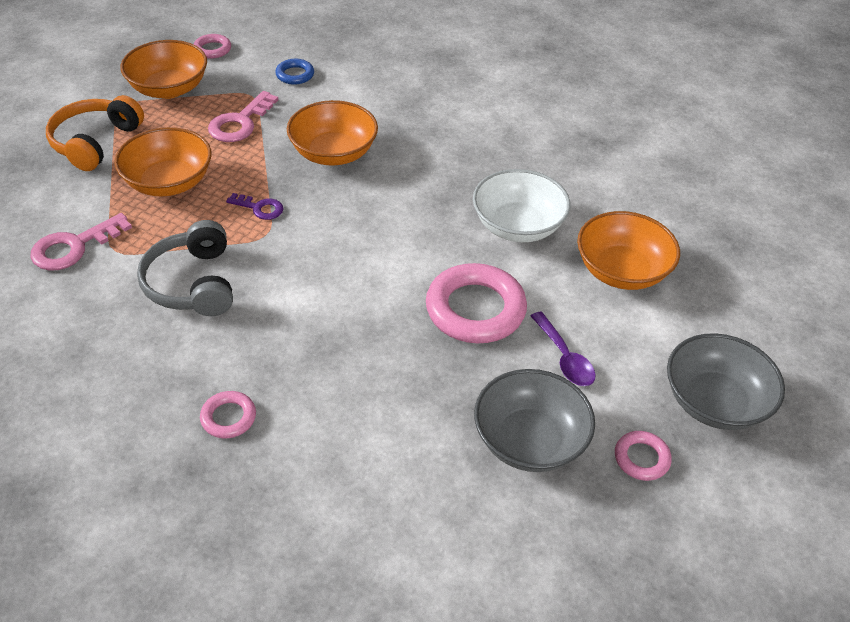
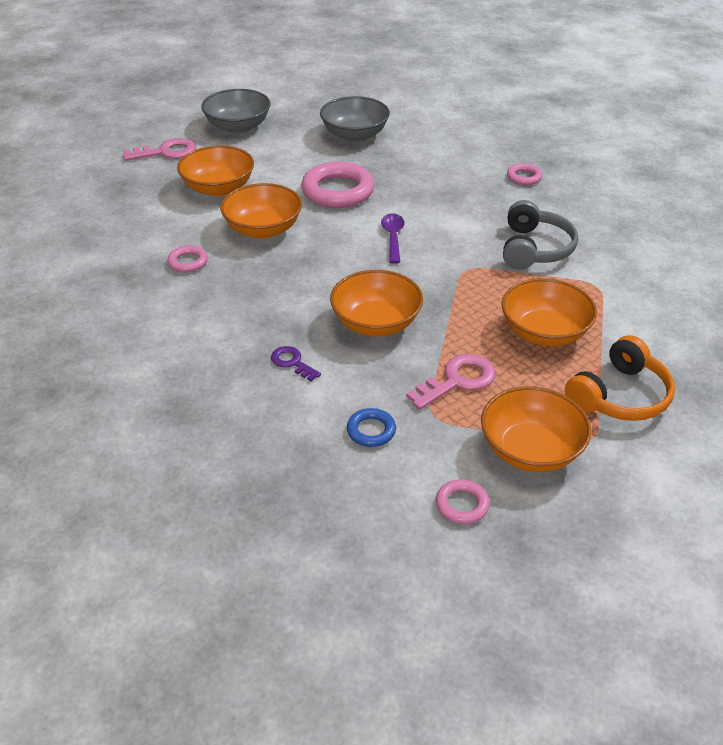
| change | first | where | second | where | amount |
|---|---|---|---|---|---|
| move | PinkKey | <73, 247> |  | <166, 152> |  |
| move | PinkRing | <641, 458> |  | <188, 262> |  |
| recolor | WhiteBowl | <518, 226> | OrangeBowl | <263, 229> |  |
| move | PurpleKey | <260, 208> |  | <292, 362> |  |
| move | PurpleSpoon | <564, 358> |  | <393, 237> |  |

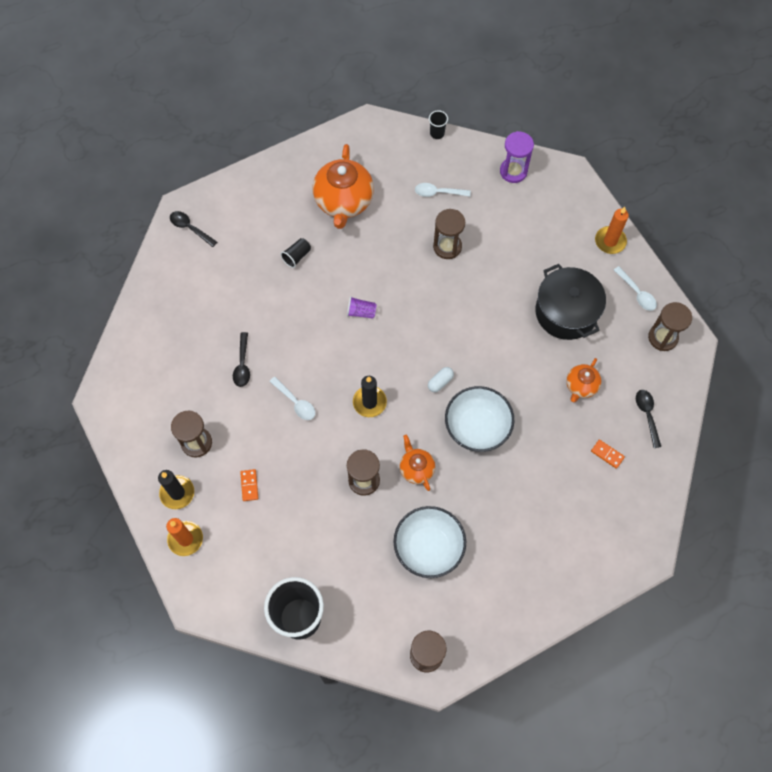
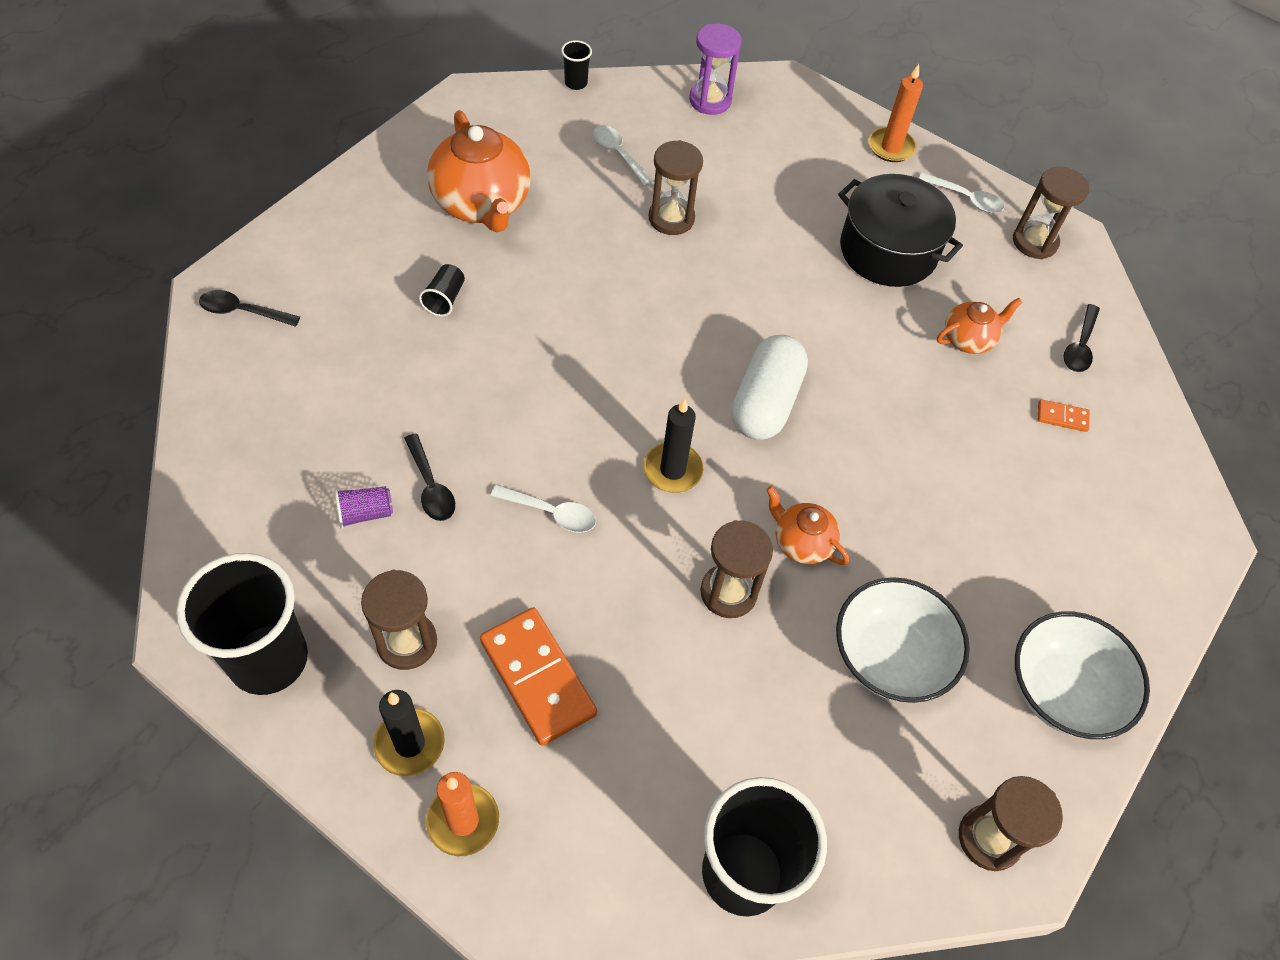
| change | first | where | second | where | amount |
|---|---|---|---|---|---|
| insert |  |  | BlackCup | <268, 659> |  |
| move | PurpleCup | <361, 312> |  | <365, 513> |  |
| resize | OrangeDomino | <249, 485> |  | <537, 677> | x2.17 |
| rotate | WhiteSpoon | <438, 192> |  | <618, 154> | 75 degrees clockwise |
| resize | WhiteCapsule | <440, 382> |  | <765, 402> | x2.25 |
| rotate | OrangeTeapot | <581, 386> |  | <968, 339> | 120 degrees counterclockwise |
| move | WhiteBowl | <477, 427> |  | <1062, 691> |  |
| rotate | BlackSpoon | <647, 415> |  | <1080, 346> | 120 degrees counterclockwise |

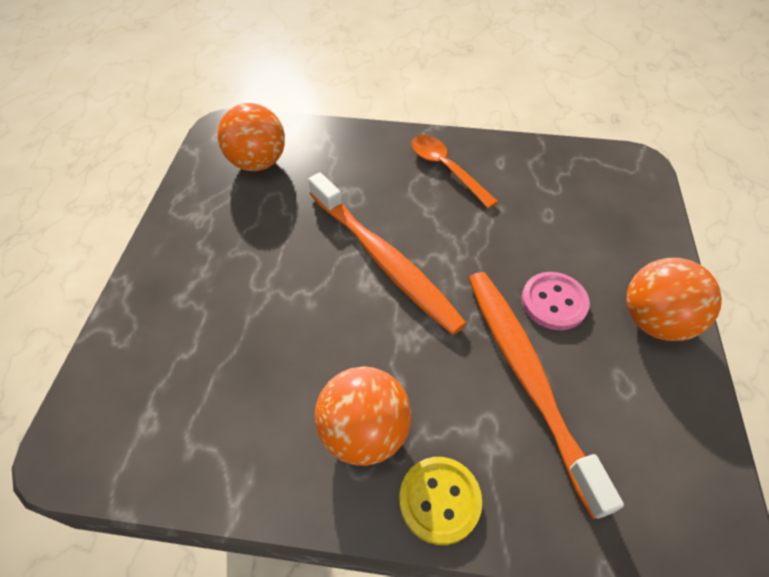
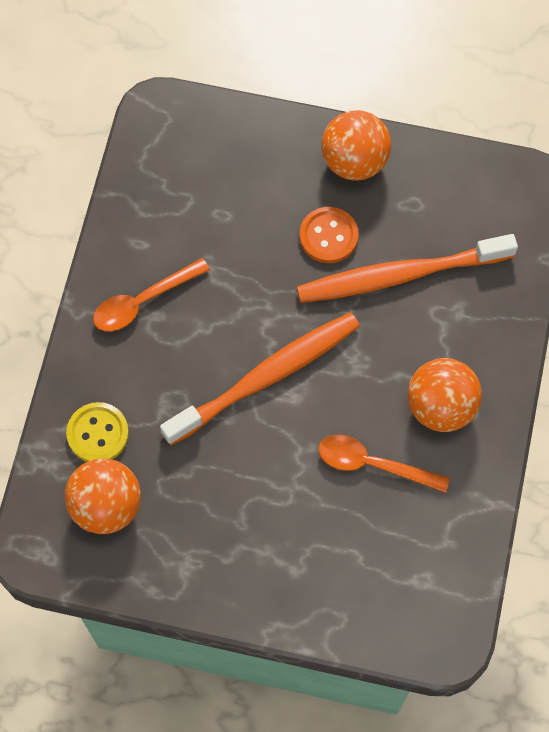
| change | first | where | second | where | amount |
|---|---|---|---|---|---|
| move | YellowButton | <439, 500> |  | <98, 433> |  |
| recolor | PinkButton | <554, 302> | OrangeButton | <328, 236> |  |
| insert |  |  | OrangeSpoon | <373, 464> |  |

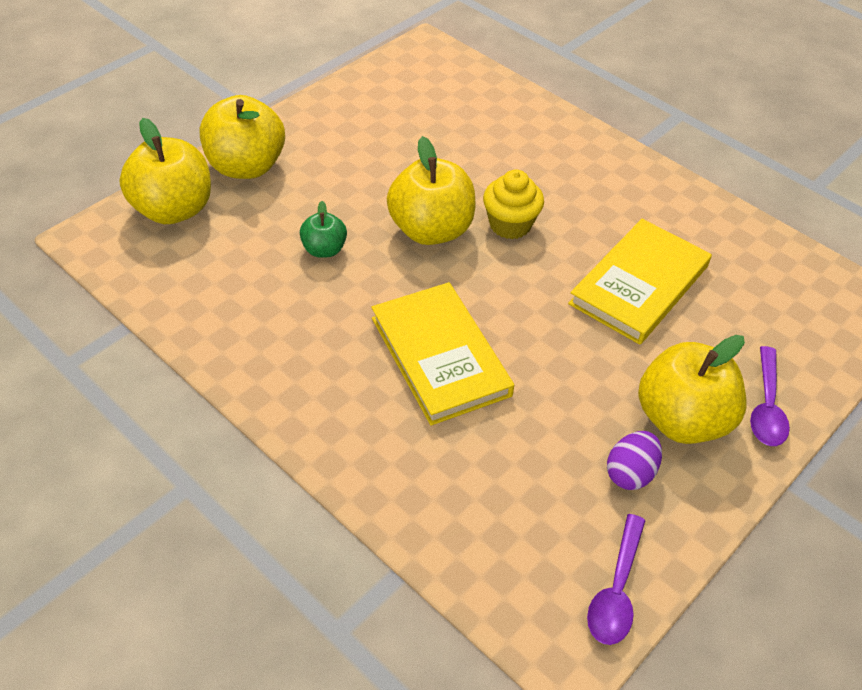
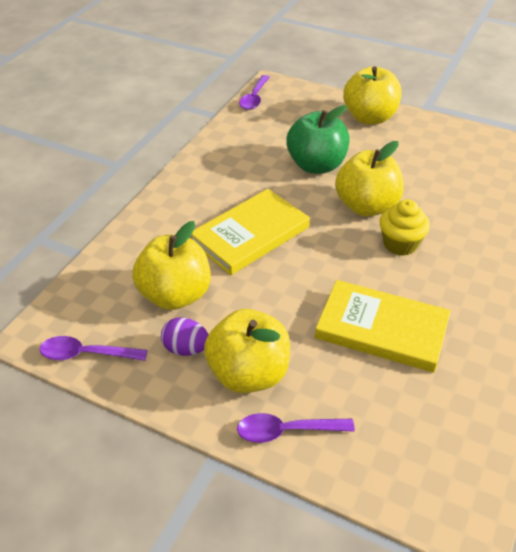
| change | first | where | second | where | amount |
|---|---|---|---|---|---|
| move | YellowApple | <173, 210> |  | <175, 295> |  |
| insert |  |  | PurpleSpoon | <254, 98> |  |
| resize | GreenApple | <324, 250> |  | <316, 165> | x1.91 |

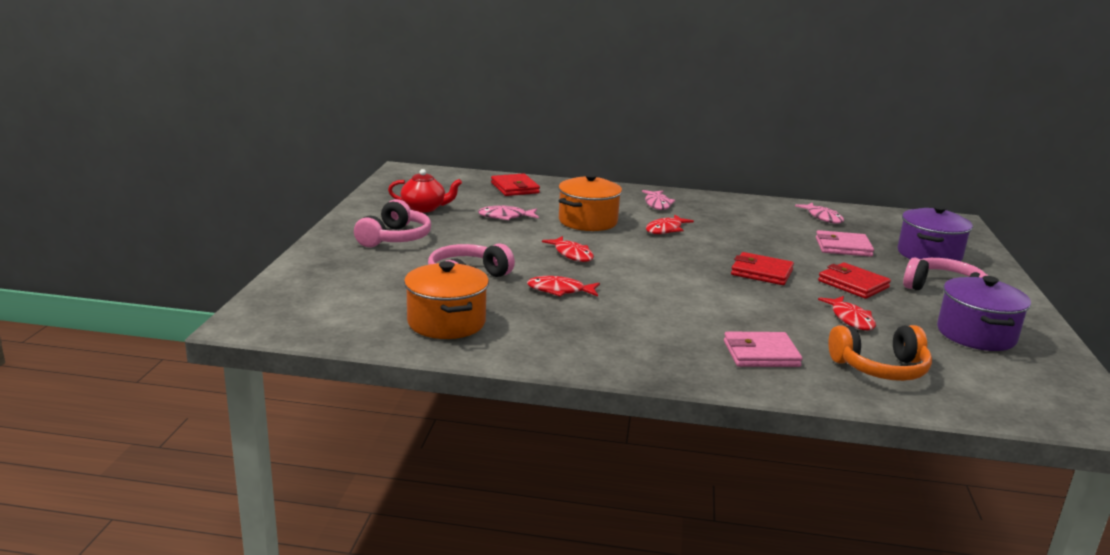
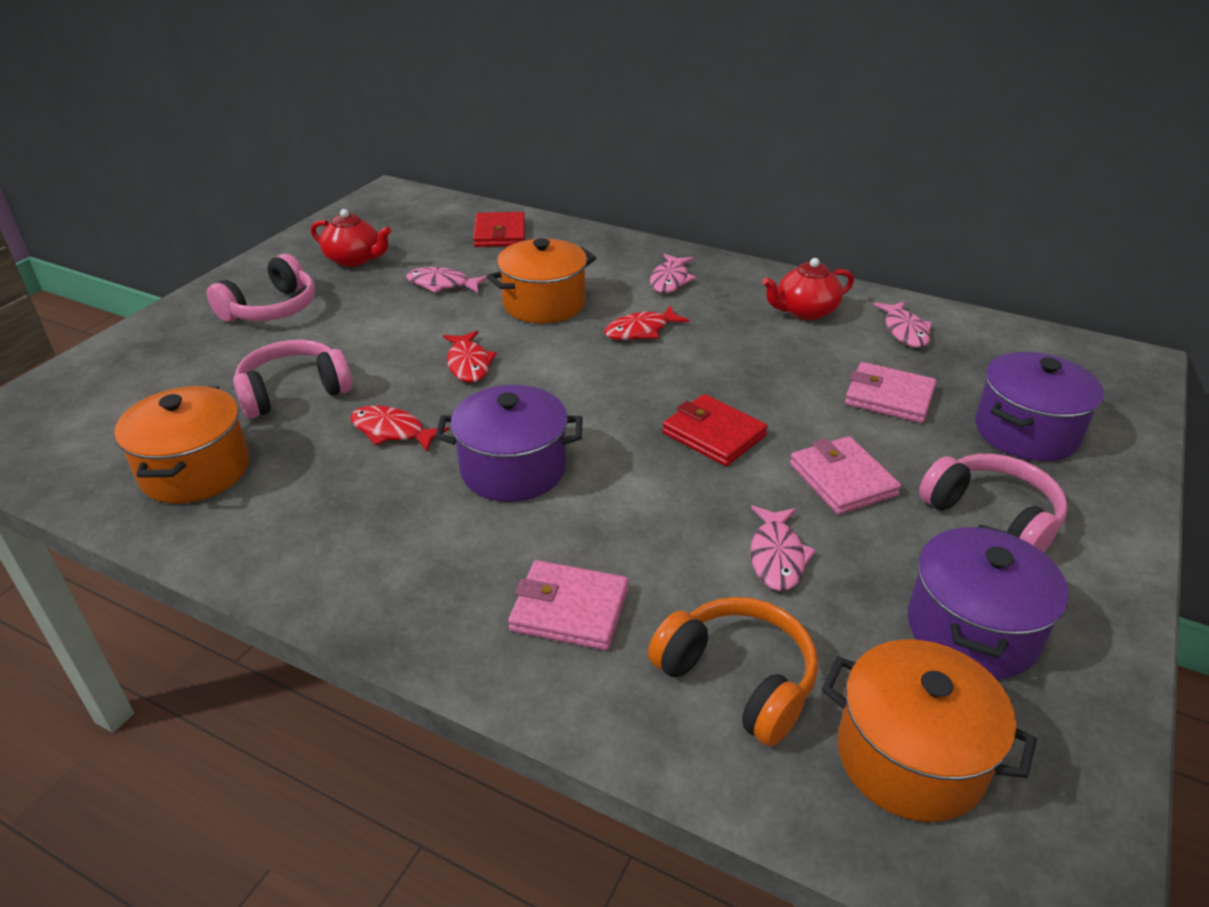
| change | first | where | second | where | amount |
|---|---|---|---|---|---|
| insert |  |  | PurplePot | <513, 469> |  |
| rotate | OrangeHeadphones | <880, 368> |  | <737, 679> | 150 degrees counterclockwise |
| recolor | RedFish | <850, 319> | PinkFish | <777, 556> |  |
| insert |  |  | RedTeapot | <805, 311> |  |
| recolor | RedWallet | <853, 284> | PinkWallet | <842, 479> |  |
| insert |  |  | OrangePot | <910, 757> |  |

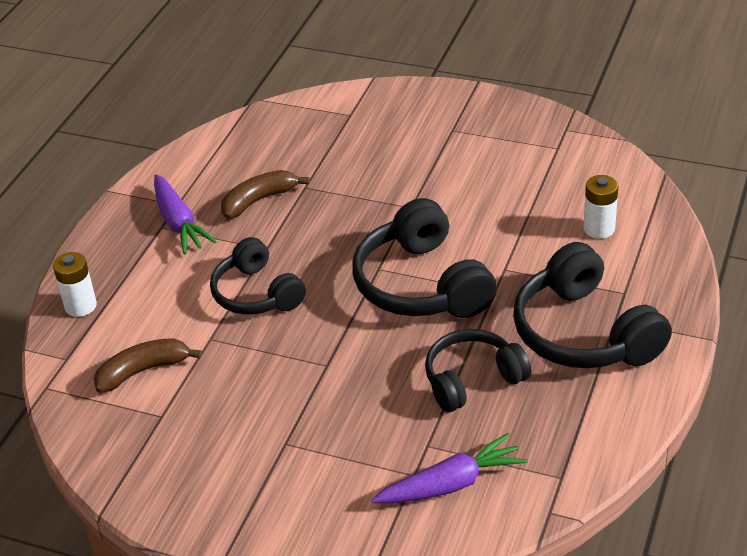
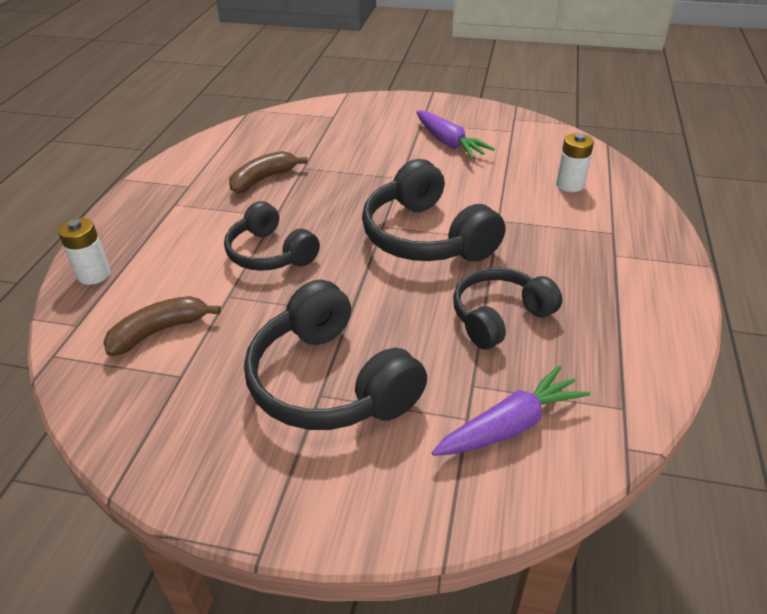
| change | first | where | second | where | amount |
|---|---|---|---|---|---|
| move | BlackHeadphones | <584, 333> |  | <330, 382> |  |
| move | PurpleCarrot | <179, 223> |  | <449, 143> |  |

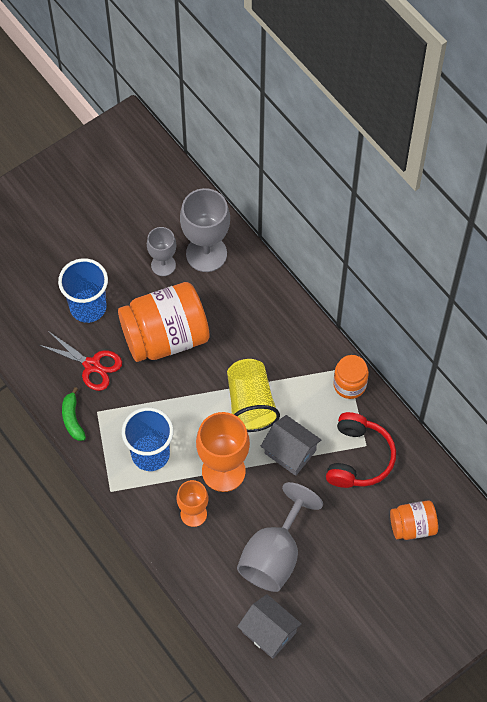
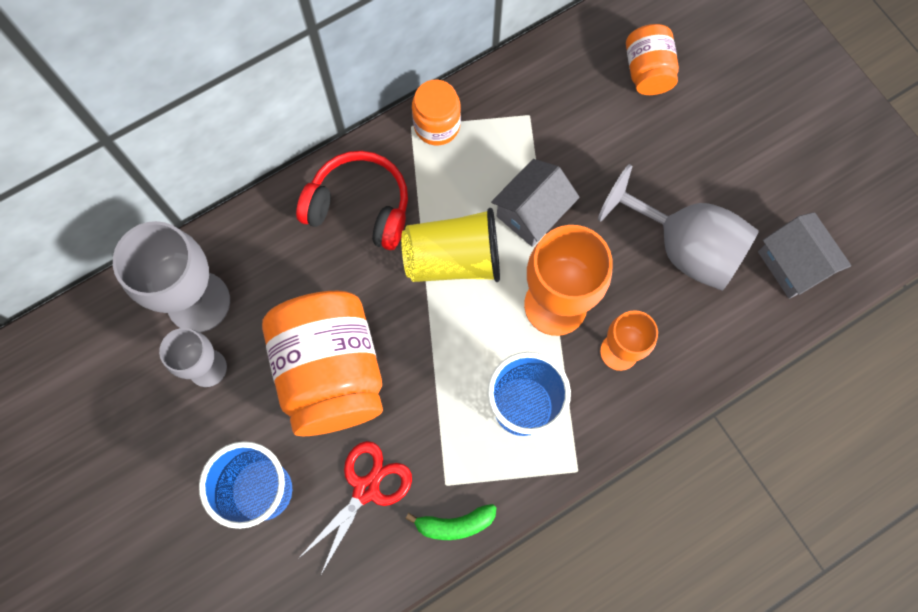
| change | first | where | second | where | amount |
|---|---|---|---|---|---|
| move | RedHeadphones | <359, 458> |  | <360, 207> |  |
| rotate | GreyHouse | <269, 632> |  | <793, 264> | 75 degrees counterclockwise |

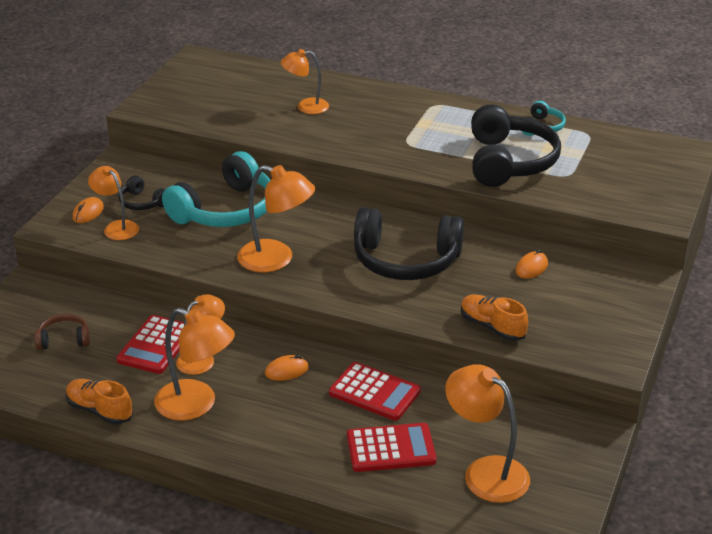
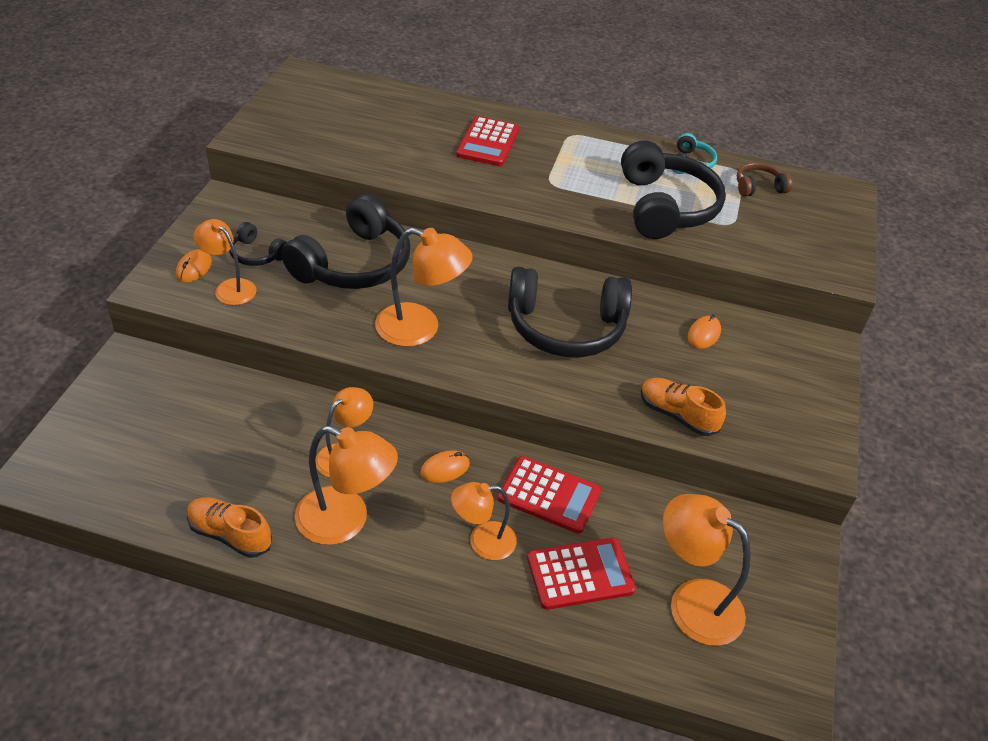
| change | first | where | second | where | amount |
|---|---|---|---|---|---|
| recolor | TurquoiseHeadphones | <225, 210> | BlackHeadphones | <354, 264> |  |
| move | OrangeLamp | <305, 106> |  | <482, 542> |  |
| move | RedCalculator | <156, 345> |  | <488, 142> |  |
| move | BrownHeadphones | <64, 339> |  | <758, 187> |  |

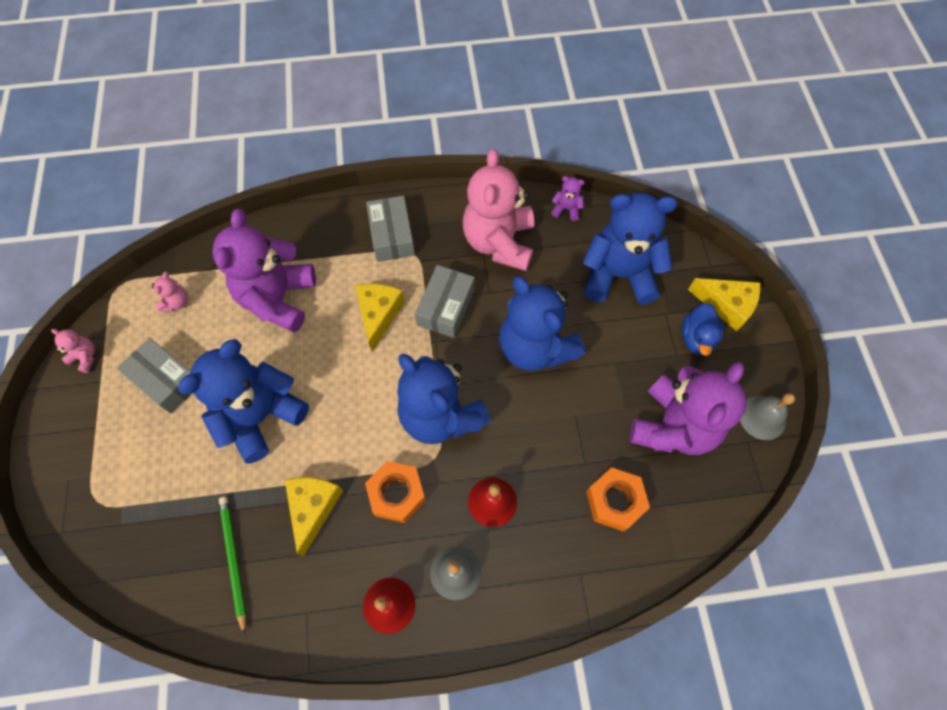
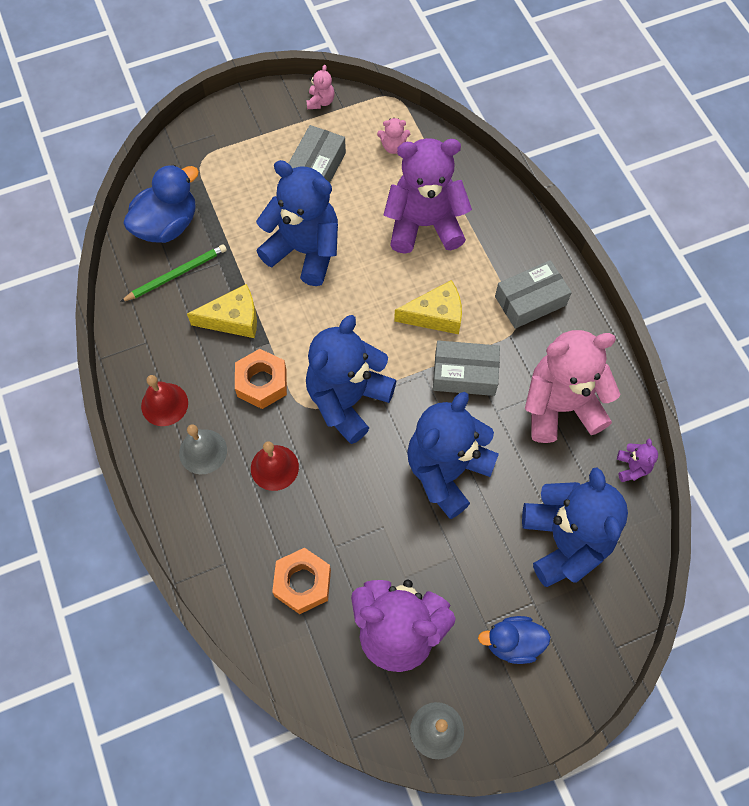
| change | first | where | second | where | amount |
|---|---|---|---|---|---|
| insert |  |  | BlueDuck | <167, 225> |  |
| delete | YellowCheese | <726, 305> |  |  |  |

